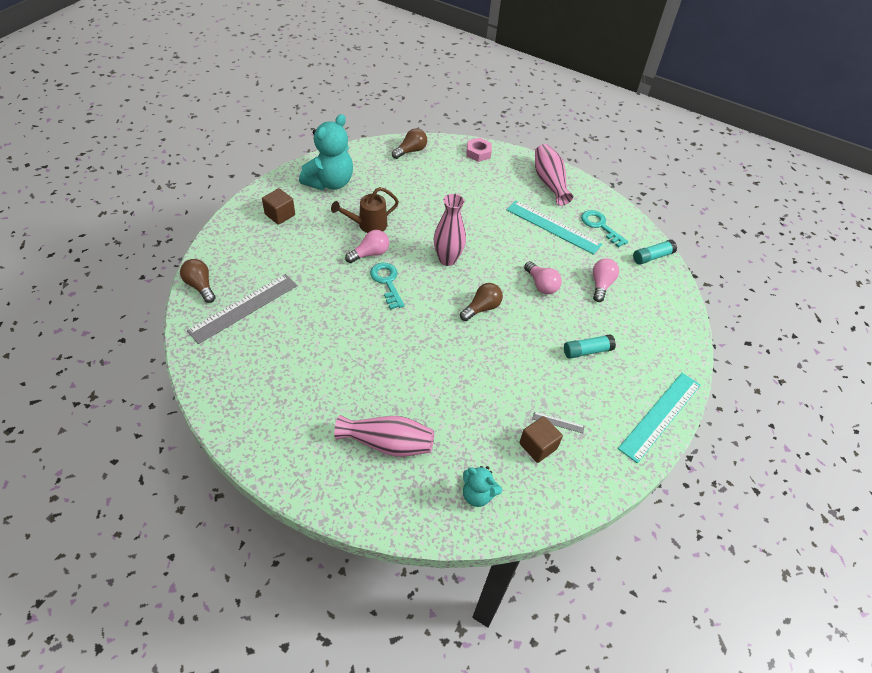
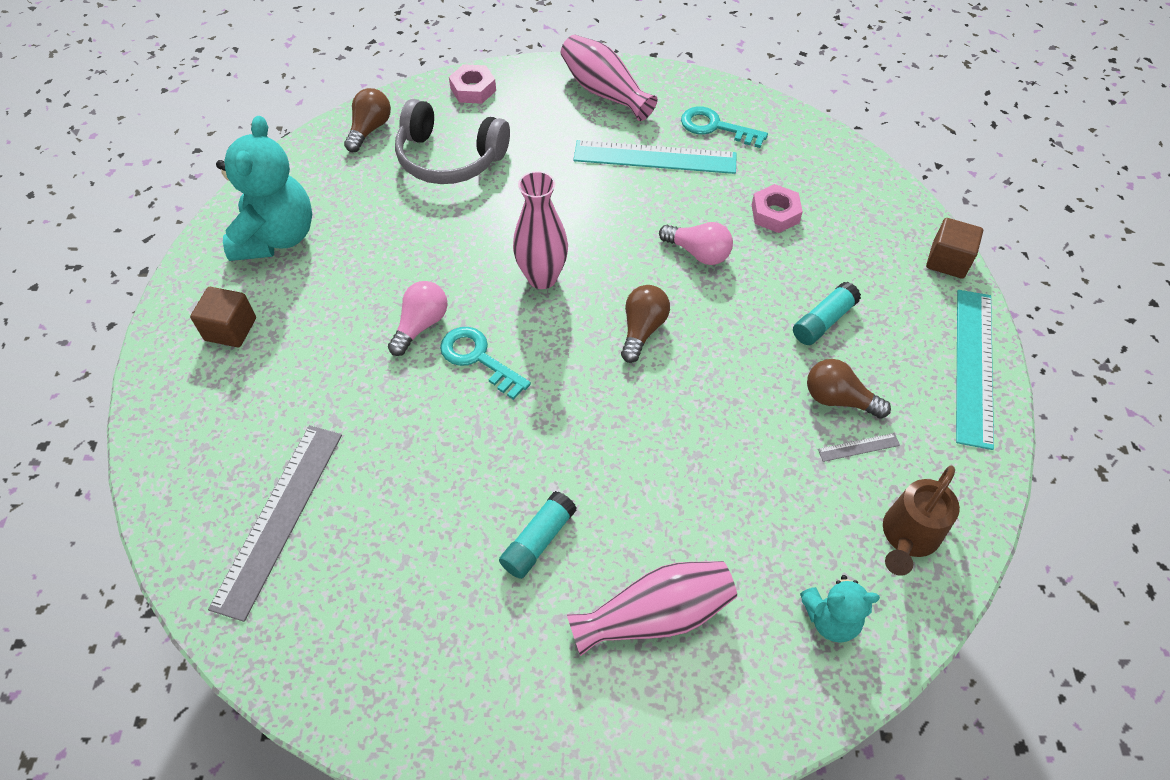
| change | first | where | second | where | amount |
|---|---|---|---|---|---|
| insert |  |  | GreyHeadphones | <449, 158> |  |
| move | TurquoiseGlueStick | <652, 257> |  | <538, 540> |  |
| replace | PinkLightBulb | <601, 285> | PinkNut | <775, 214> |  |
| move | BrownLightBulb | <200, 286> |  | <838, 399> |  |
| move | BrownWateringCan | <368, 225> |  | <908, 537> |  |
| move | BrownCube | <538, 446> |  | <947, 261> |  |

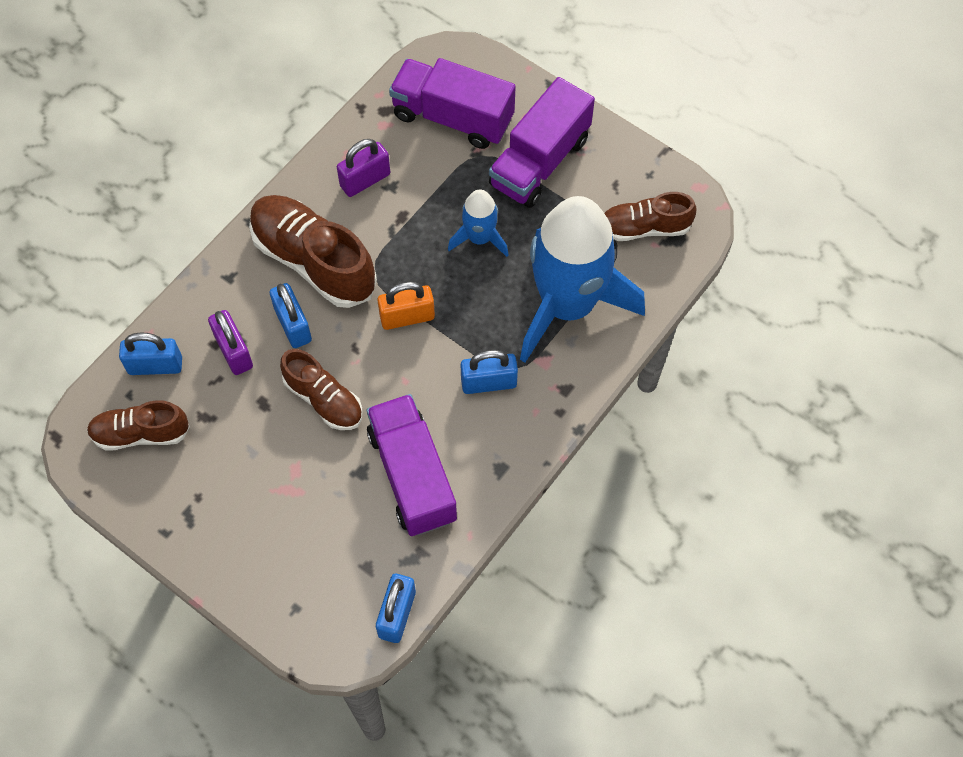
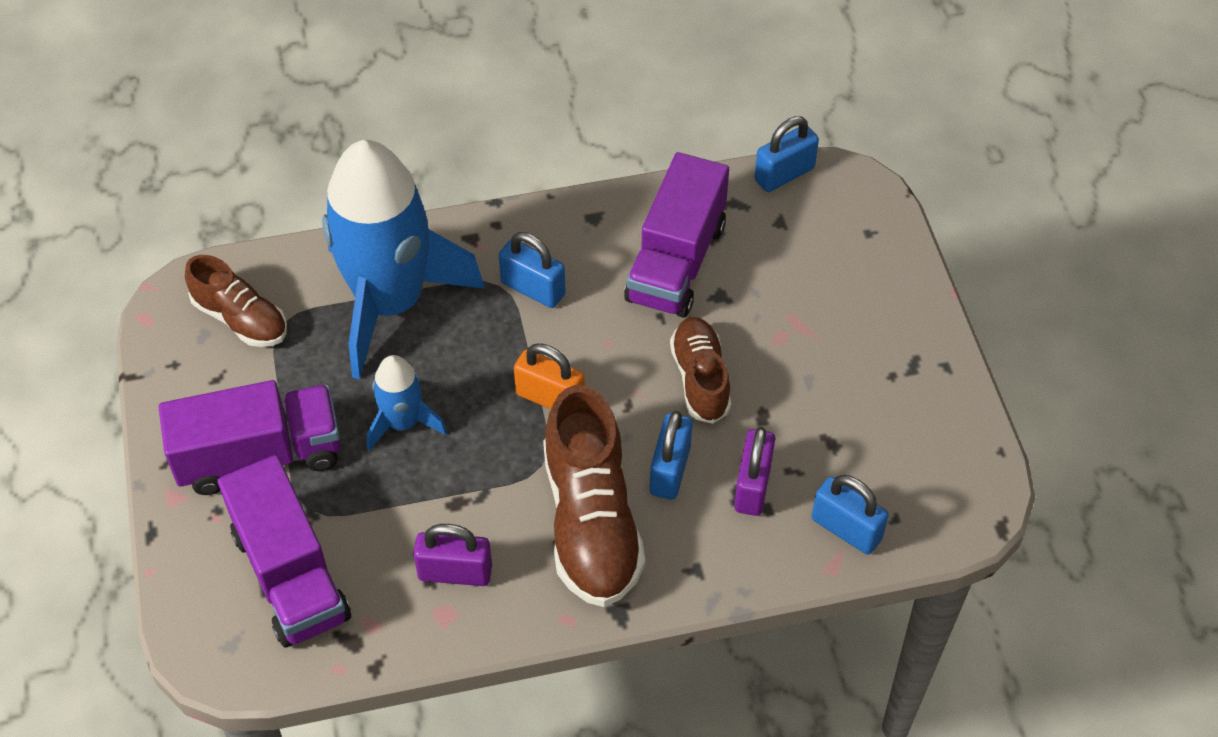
| change | first | where | second | where | amount |
|---|---|---|---|---|---|
| delete | BrownShoe | <140, 433> |  |  |  |

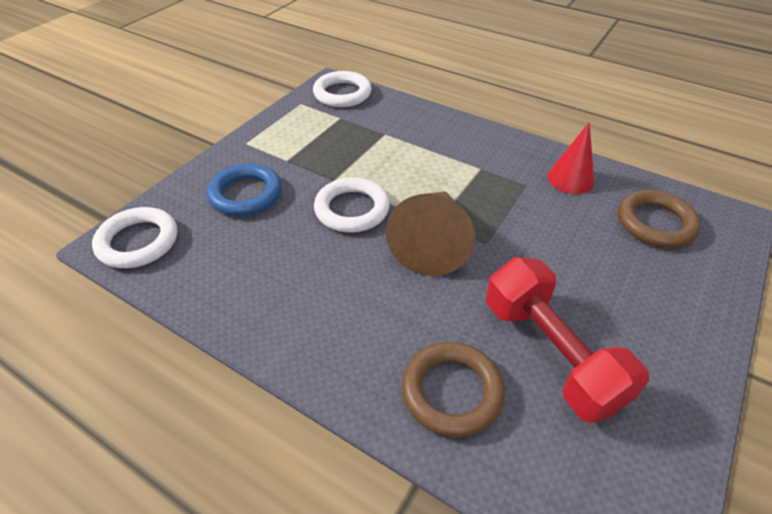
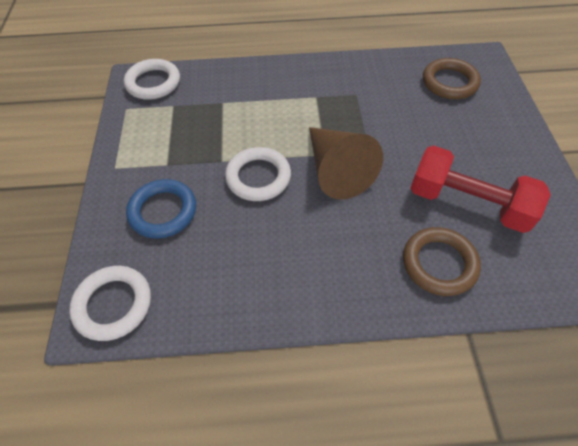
| change | first | where | second | where | amount |
|---|---|---|---|---|---|
| delete | RedCone | <570, 179> |  |  |  |

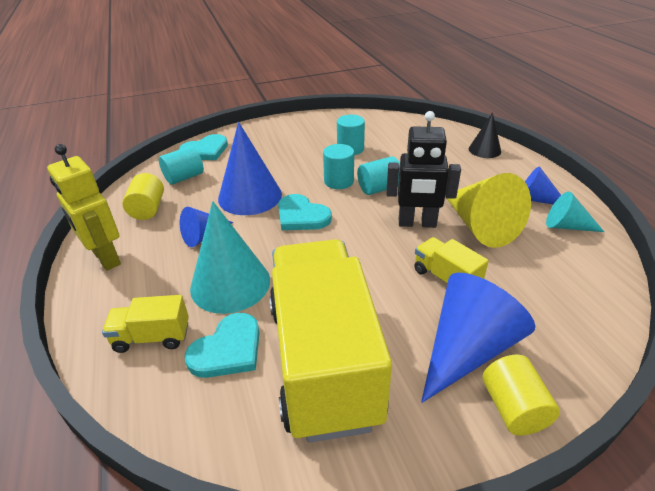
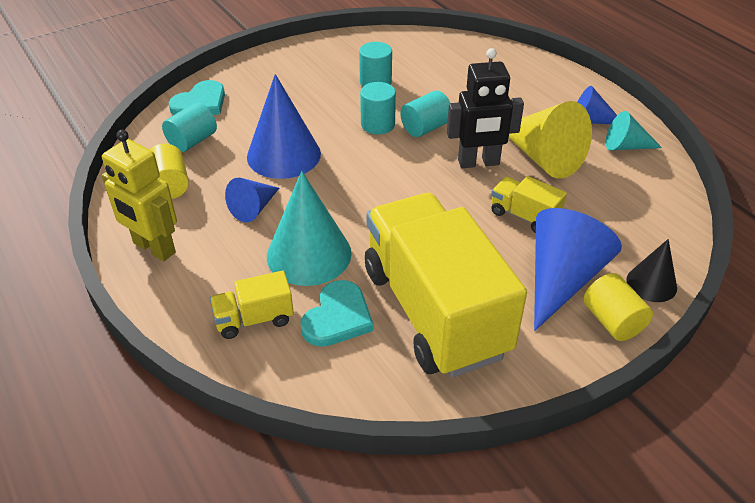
| change | first | where | second | where | amount |
|---|---|---|---|---|---|
| move | BlackCone | <484, 150> |  | <651, 283> |  |
| delete | TurquoiseHeart | <301, 216> |  |  |  |

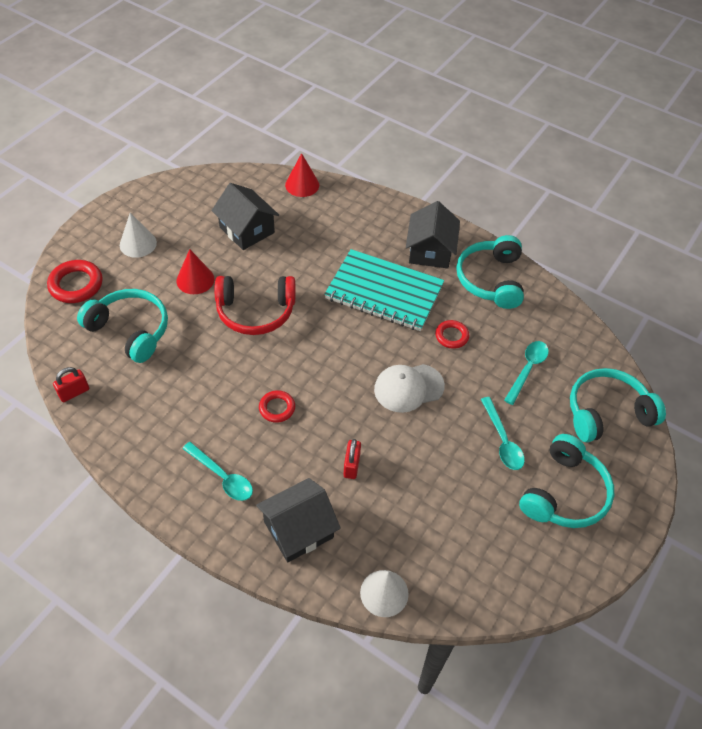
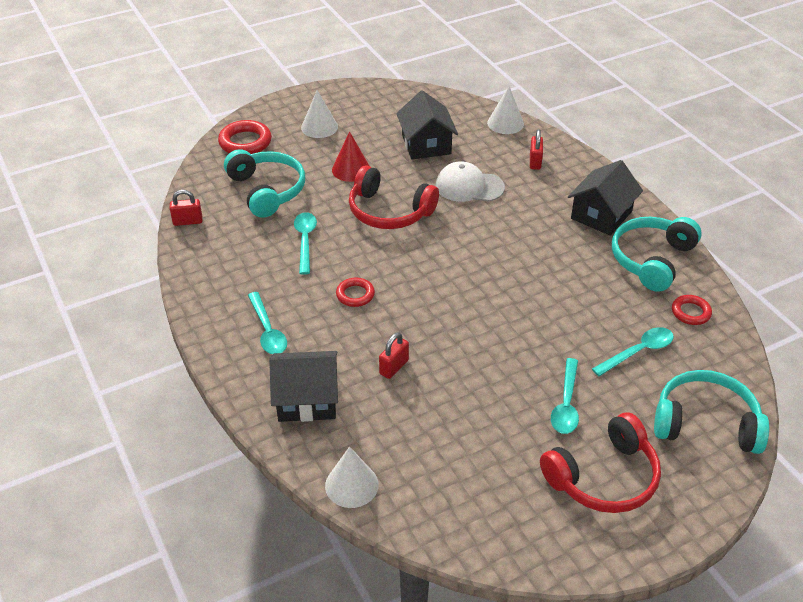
| change | first | where | second | where | amount |
|---|---|---|---|---|---|
| insert |  |  | TurquoiseSpoon | <305, 241> |  |
| move | WhiteCap | <408, 388> |  | <469, 186> |  |
| recolor | RedCone | <302, 185> | WhiteCone | <505, 123> |  |
| insert |  |  | RedPadlock | <535, 162> |  |
| recolor | TurquoiseHeadphones | <564, 493> | RedHeadphones | <603, 477> |  |
| move | RedRing | <451, 336> |  | <690, 312> |  |
| delete | TurquoiseNotebook | <384, 292> |  |  |  |

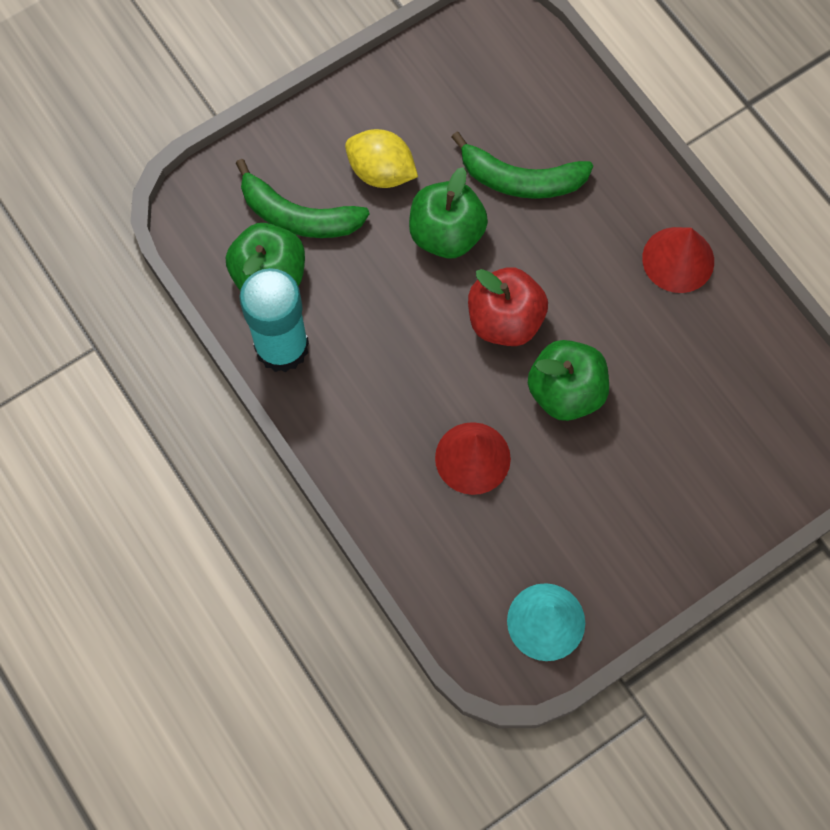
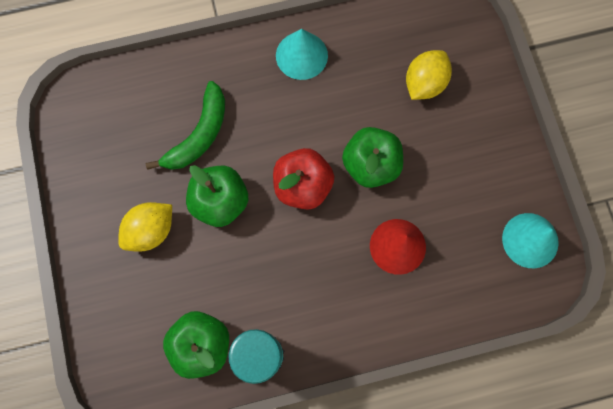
| change | first | where | second | where | amount |
|---|---|---|---|---|---|
| recolor | RedCone | <678, 259> | TurquoiseCone | <301, 55> |  |
| insert |  |  | YellowLemon | <424, 84> |  |
| delete | GreenBanana | <298, 216> |  |  |  |

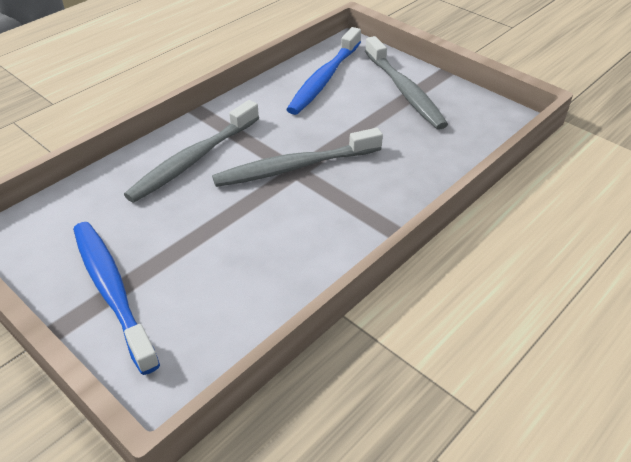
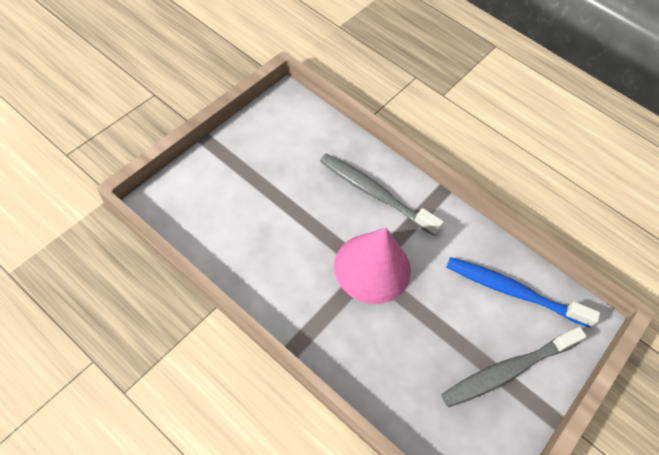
| change | first | where | second | where | amount |
|---|---|---|---|---|---|
| replace | GreyToothbrush | <295, 167> | PinkCone | <372, 268> |  |
| delete | BlueToothbrush | <112, 291> |  |  |  |

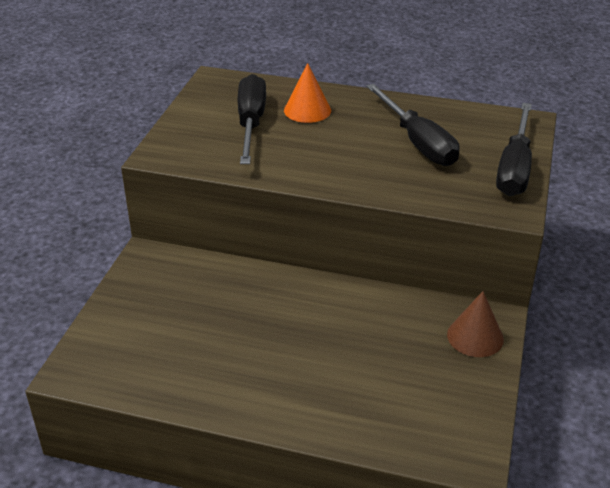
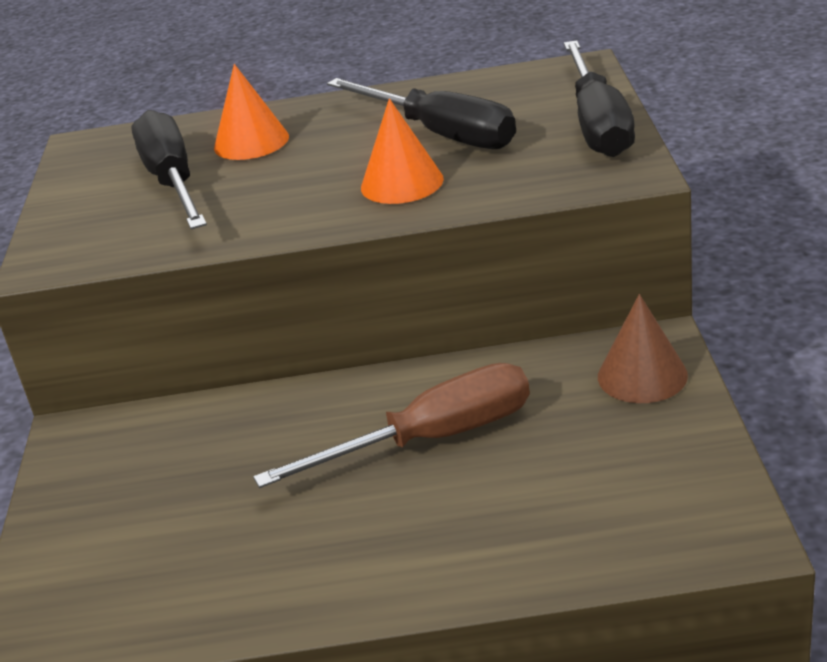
| change | first | where | second | where | amount |
|---|---|---|---|---|---|
| insert |  |  | BrownScrewdriver | <431, 439> |  |
| insert |  |  | OrangeCone | <402, 183> |  |

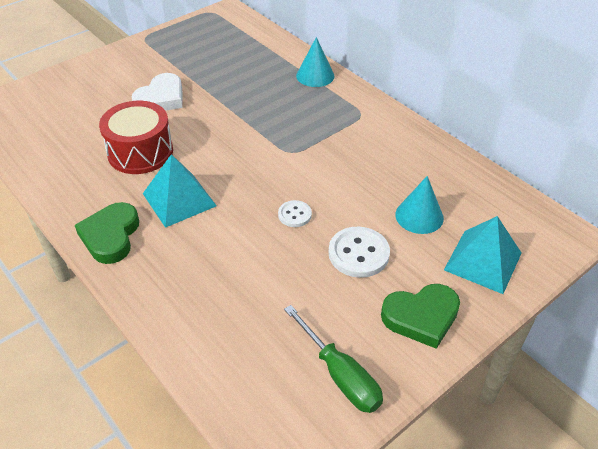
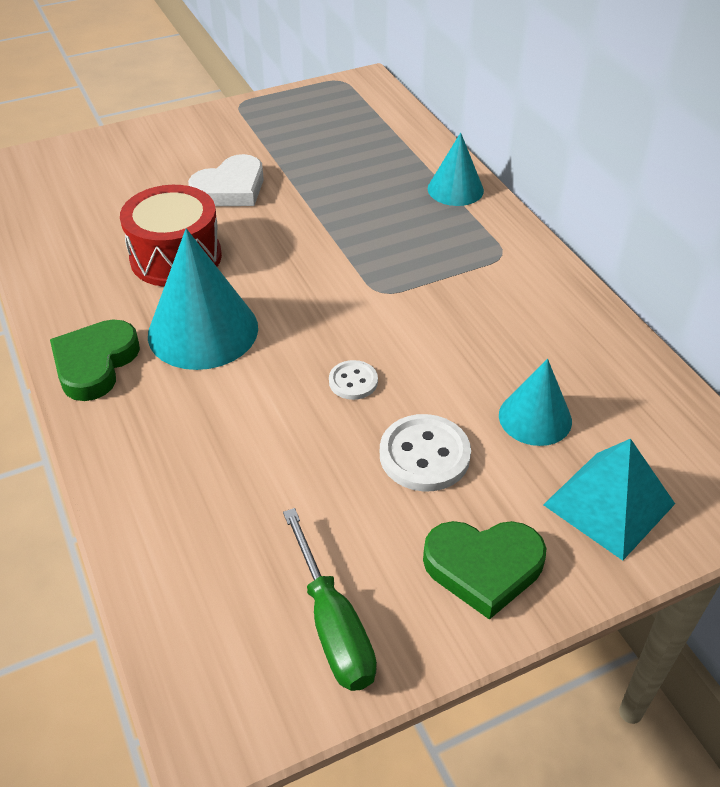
| change | first | where | second | where | amount |
|---|---|---|---|---|---|
| replace | TurquoisePyramid | <179, 199> | TurquoiseCone | <203, 330> |  |

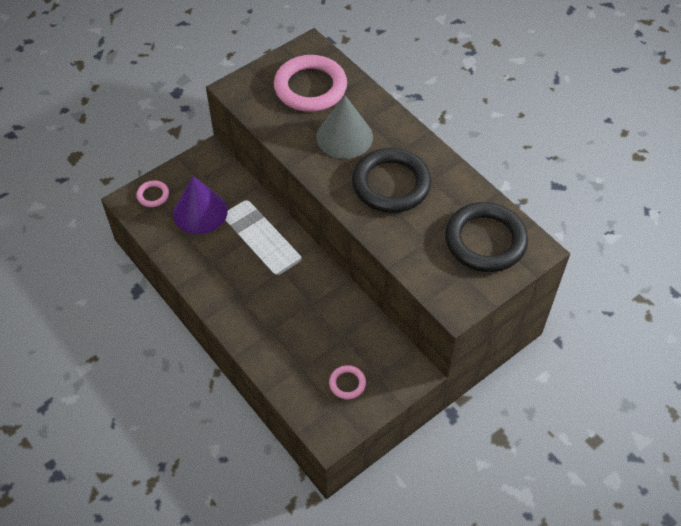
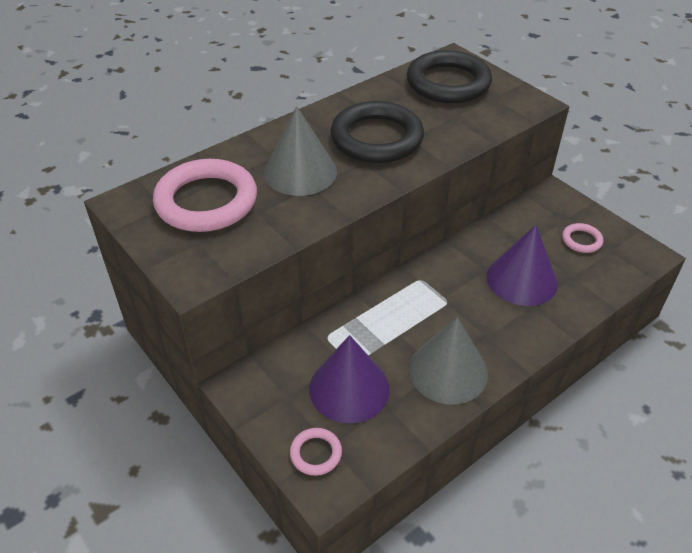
| change | first | where | second | where | amount |
|---|---|---|---|---|---|
| insert |  |  | GreyCone | <448, 371> |  |
| insert |  |  | PurpleCone | <522, 279> |  |

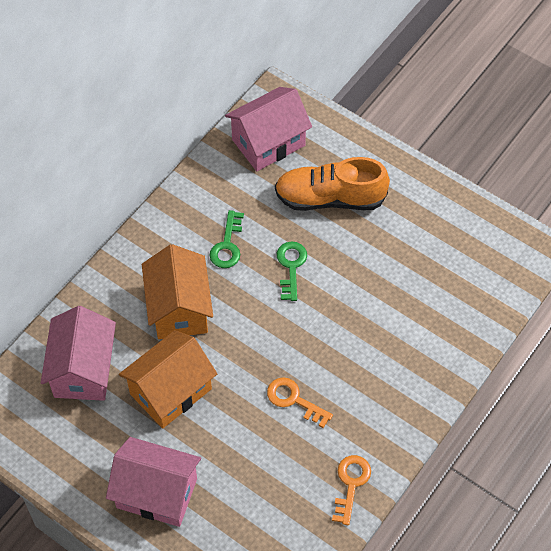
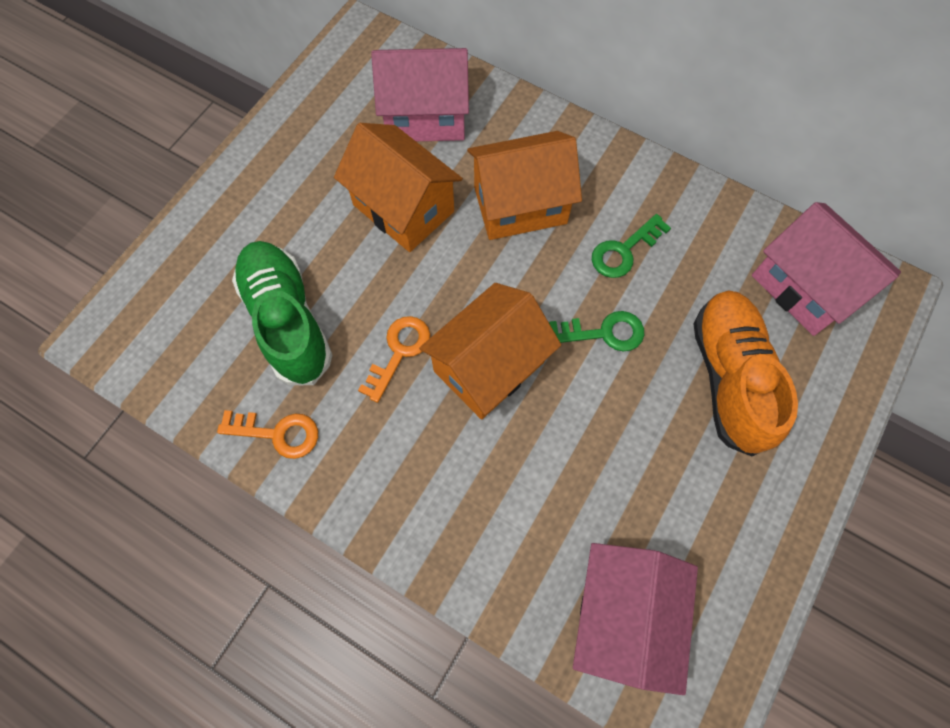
| change | first | where | second | where | amount |
|---|---|---|---|---|---|
| insert |  |  | GreenShoe | <287, 320> |  |
| insert |  |  | OrangeHouse | <489, 366> |  |
| move | PinkHouse | <157, 493> |  | <621, 614> |  |
| rotate | GreenKey | <227, 245> |  | <624, 251> | 45 degrees counterclockwise |

